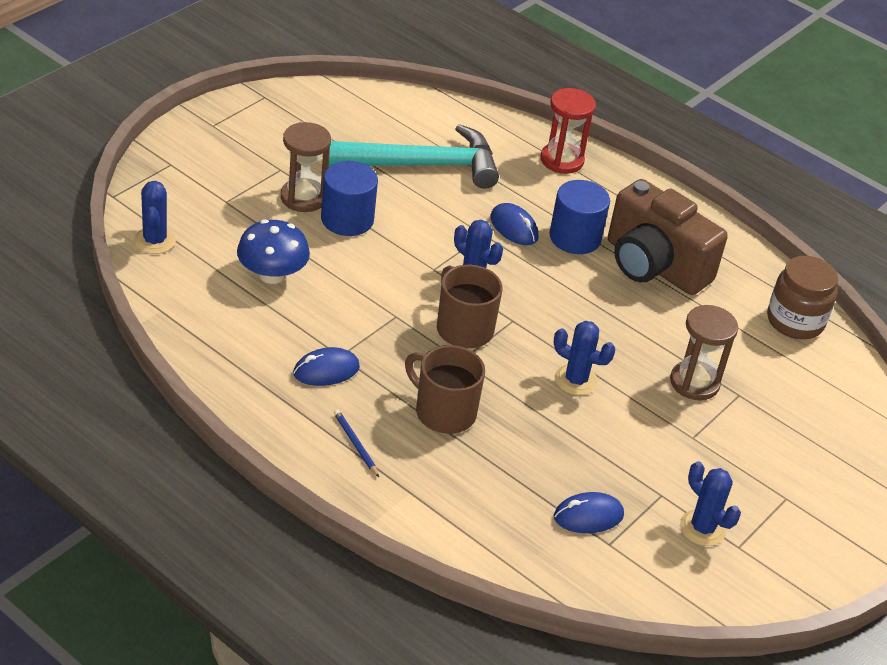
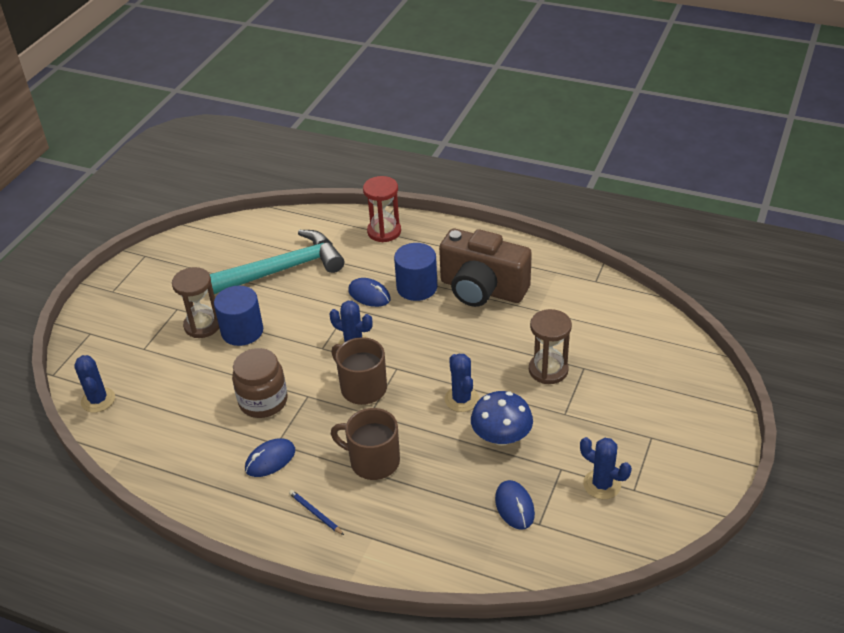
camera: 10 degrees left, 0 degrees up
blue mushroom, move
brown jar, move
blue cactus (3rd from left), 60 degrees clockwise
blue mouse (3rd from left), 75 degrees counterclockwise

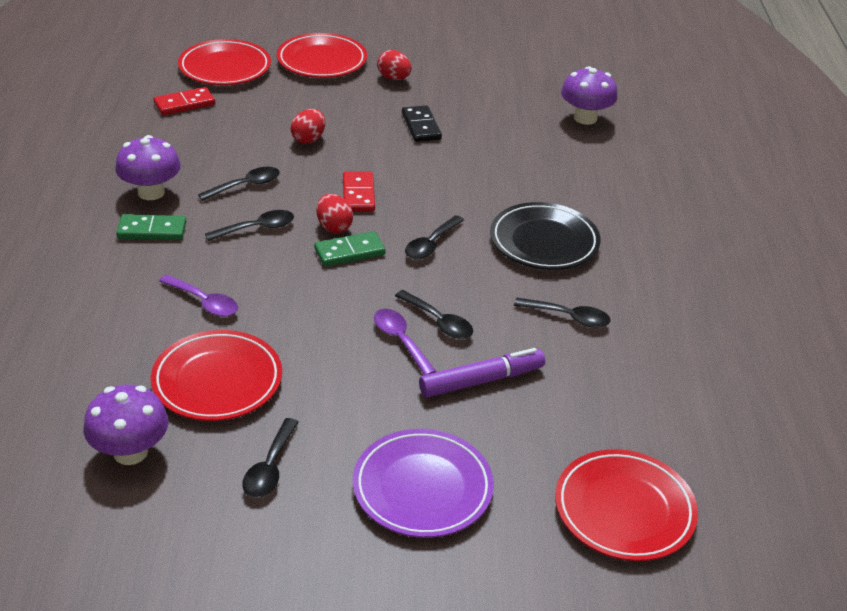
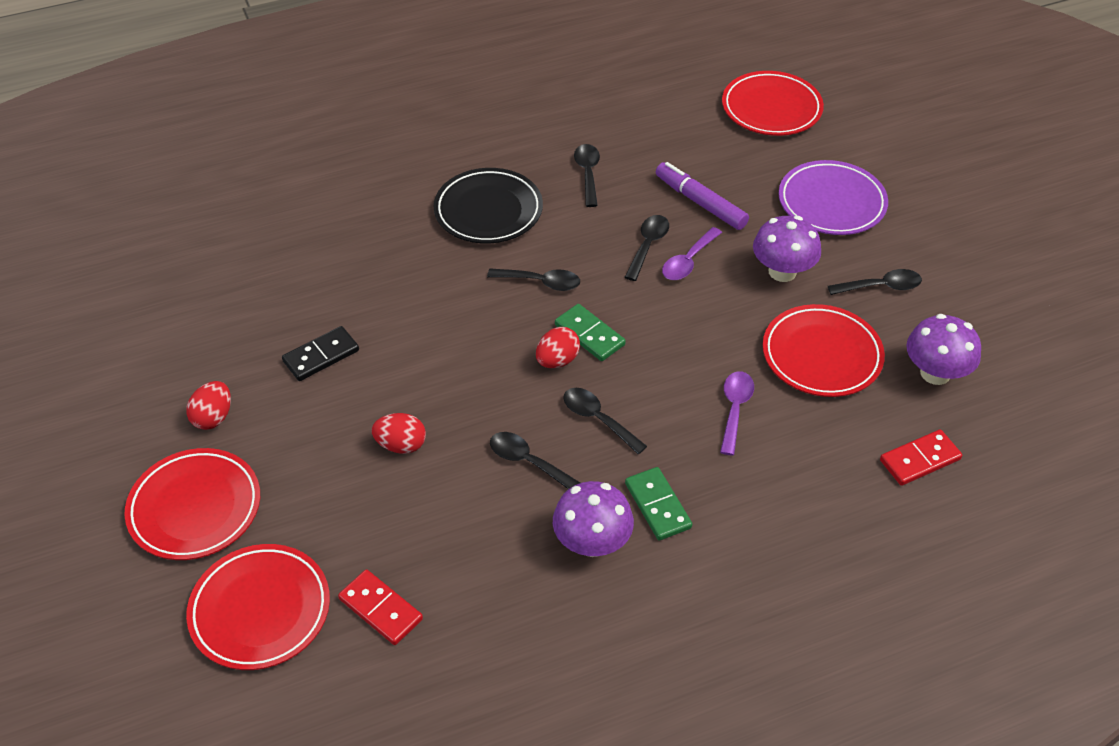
camera: 110 degrees left, 10 degrees up
red domino (2nd from left), move
purple mushroom (3rd from left in the first image) => purple mushroom (2nd from left), move

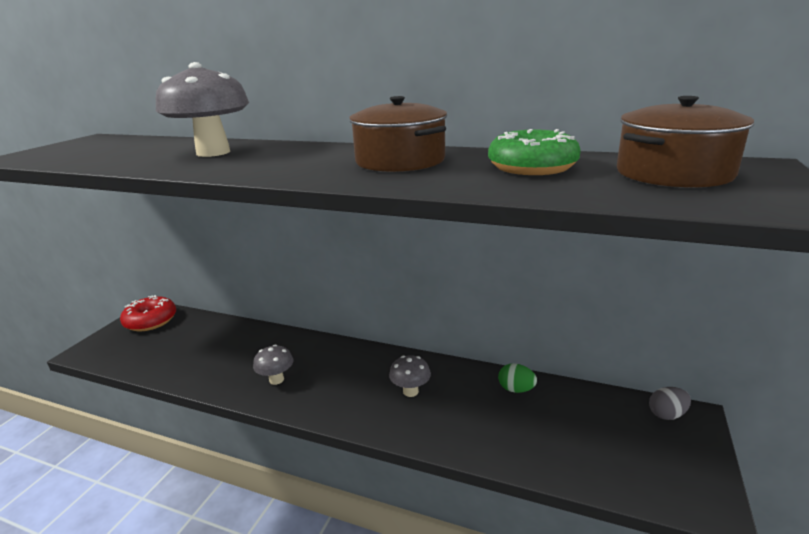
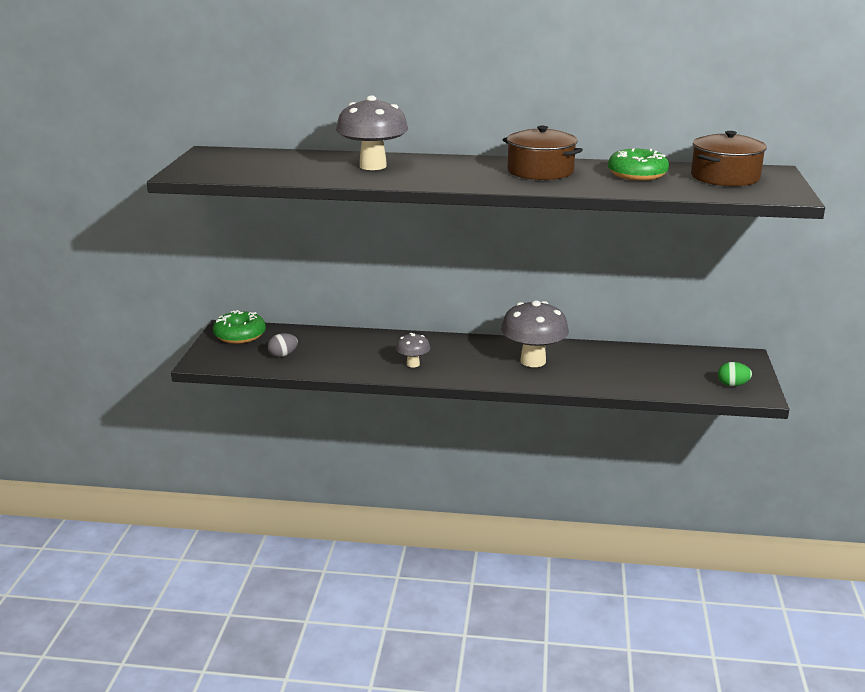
camera: 15 degrees left, 0 degrees up
green egg, move
grey egg, move
red donut => green donut (1st from left)
grey mushroom (3rd from left), x1.94

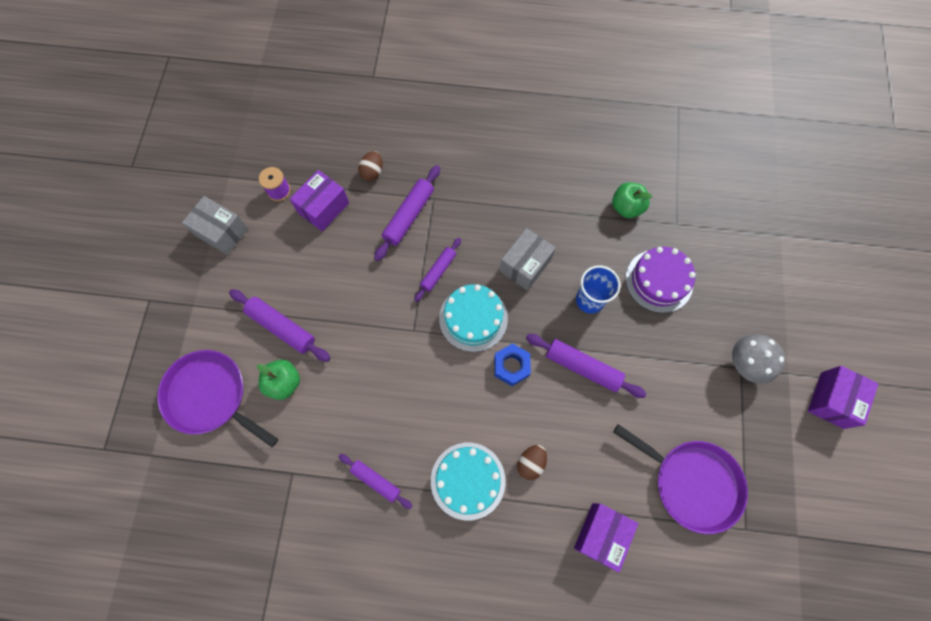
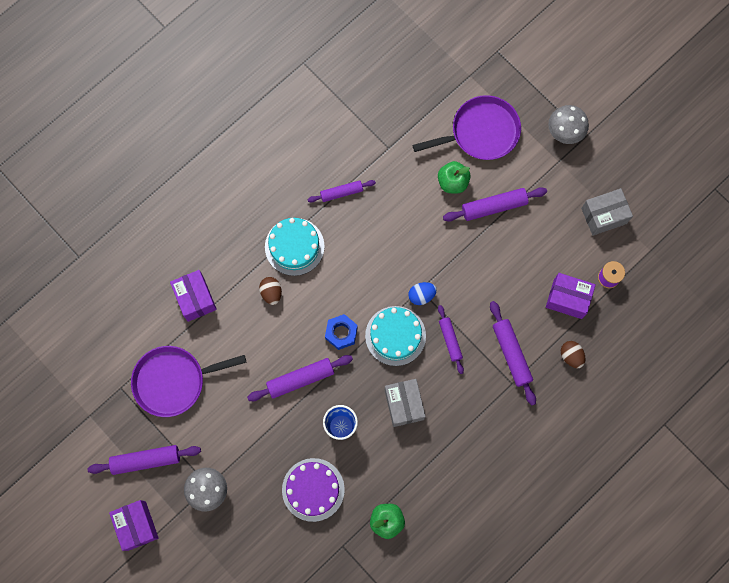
camera: 130 degrees right, 5 degrees up
nothing => purple rolling pin (1st from left)
nothing => blue egg
nothing => grey mushroom (2nd from left)
purple box (1st from left in the first image) => purple box (3rd from left), 60 degrees counterclockwise

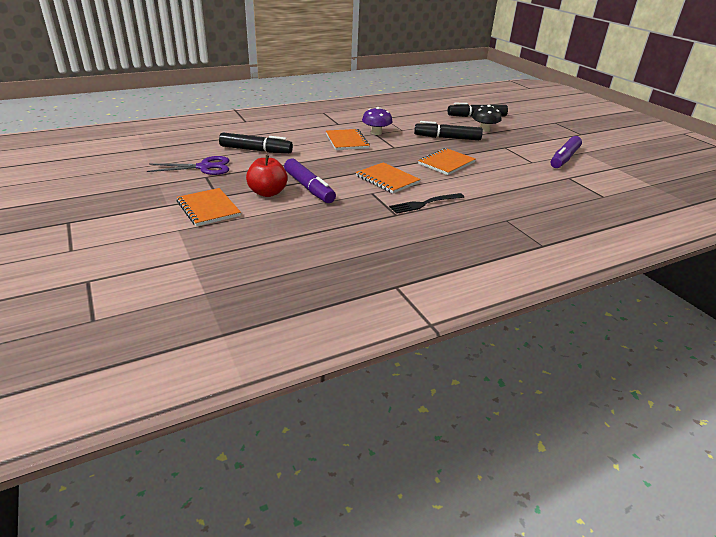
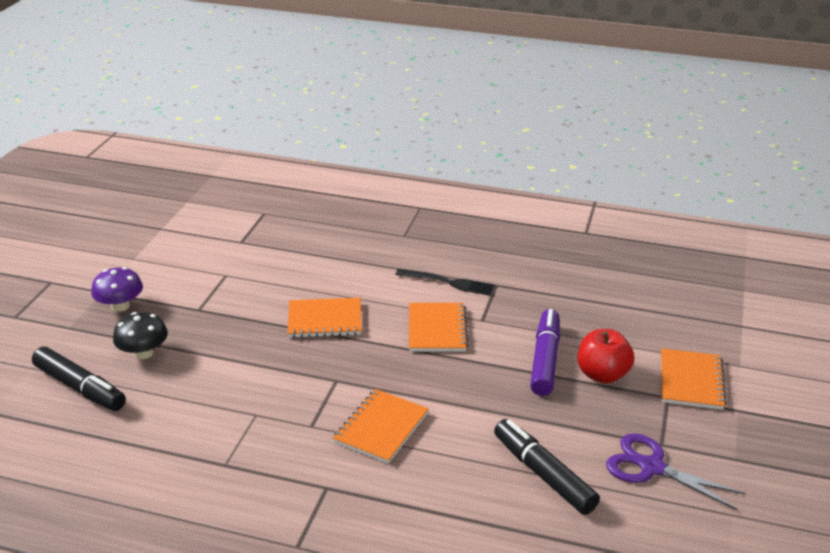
camera: 135 degrees left, 0 degrees up
black marker (2nd from left) => nothing
purple marker (2nd from left) => nothing
purple mushroom, move

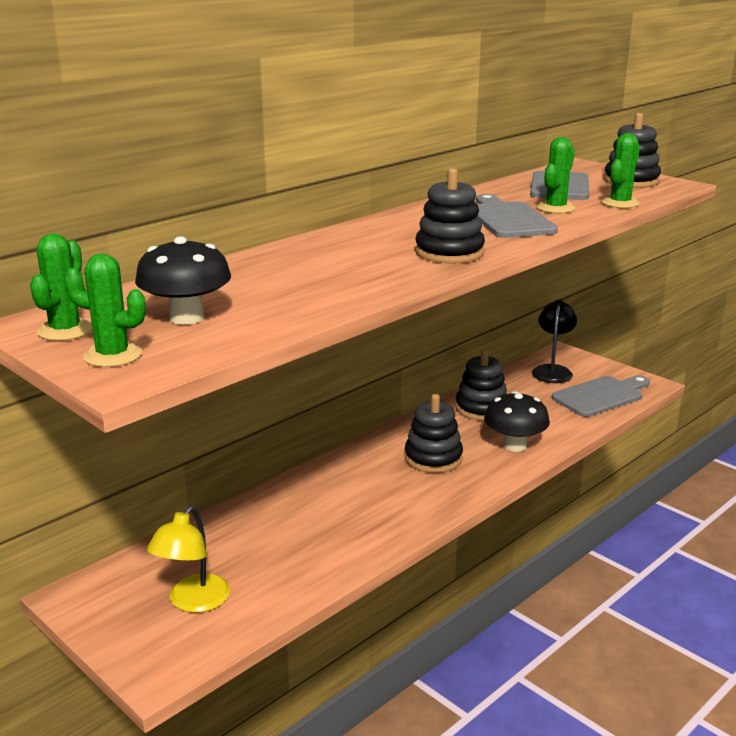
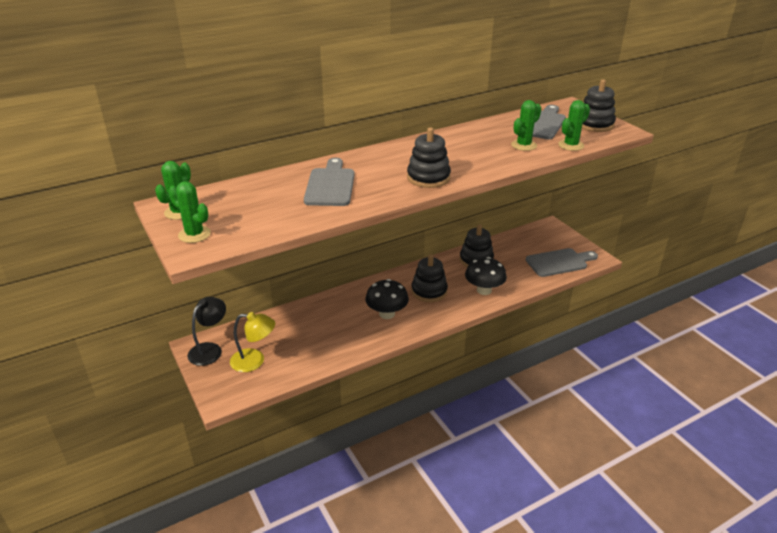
camera: 15 degrees right, 10 degrees up
black mushroom (1st from left), move
grey cutting board (1st from left), move
black lamp, move
yellow lamp, 120 degrees counterclockwise

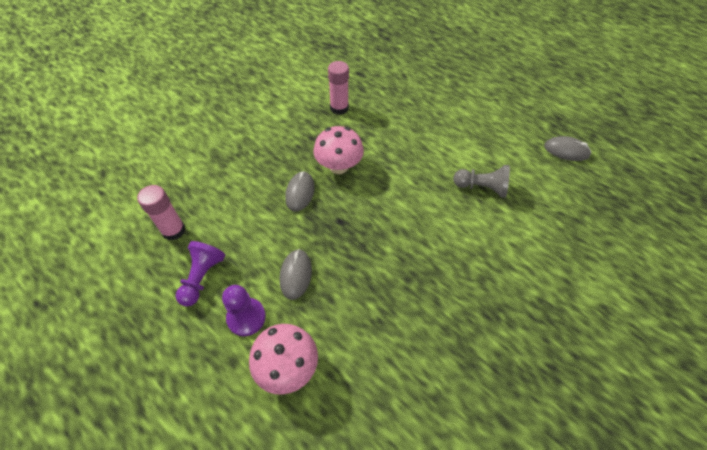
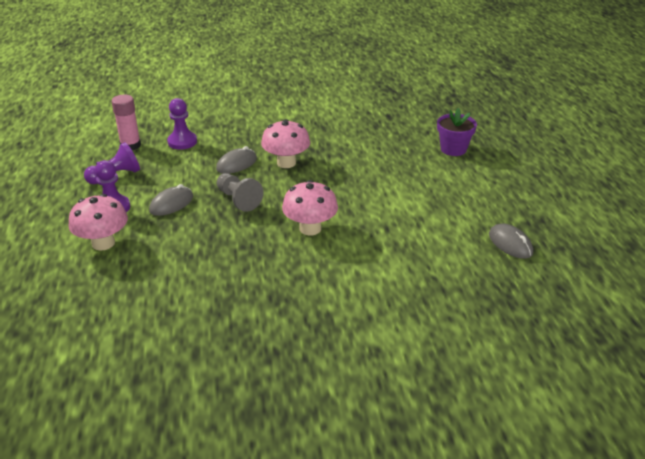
camera: 40 degrees right, 20 degrees down
pink glue stick (2nd from left) => nothing
nothing => purple pawn (3rd from left)
nothing => pink mushroom (3rd from left)
nothing => purple flower pot
grey pawn, move

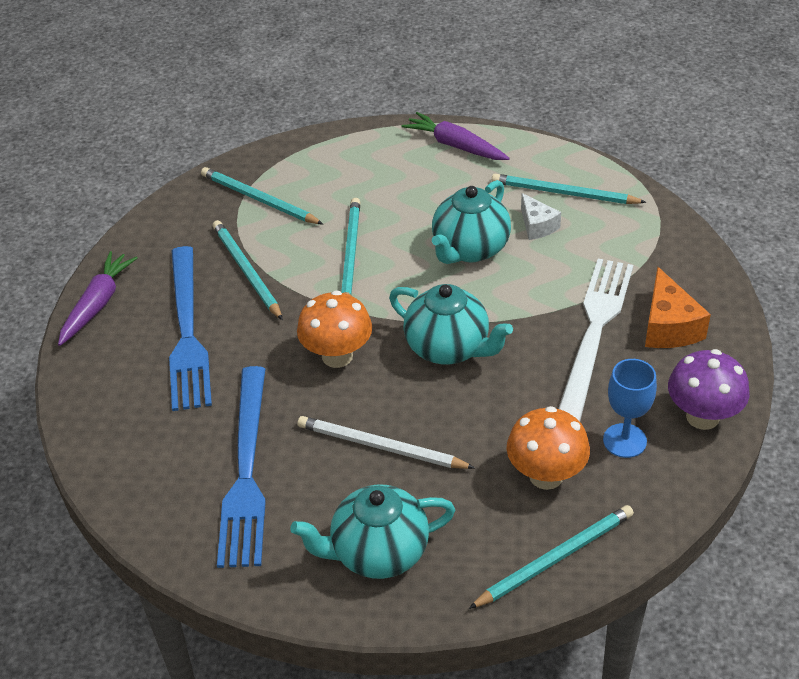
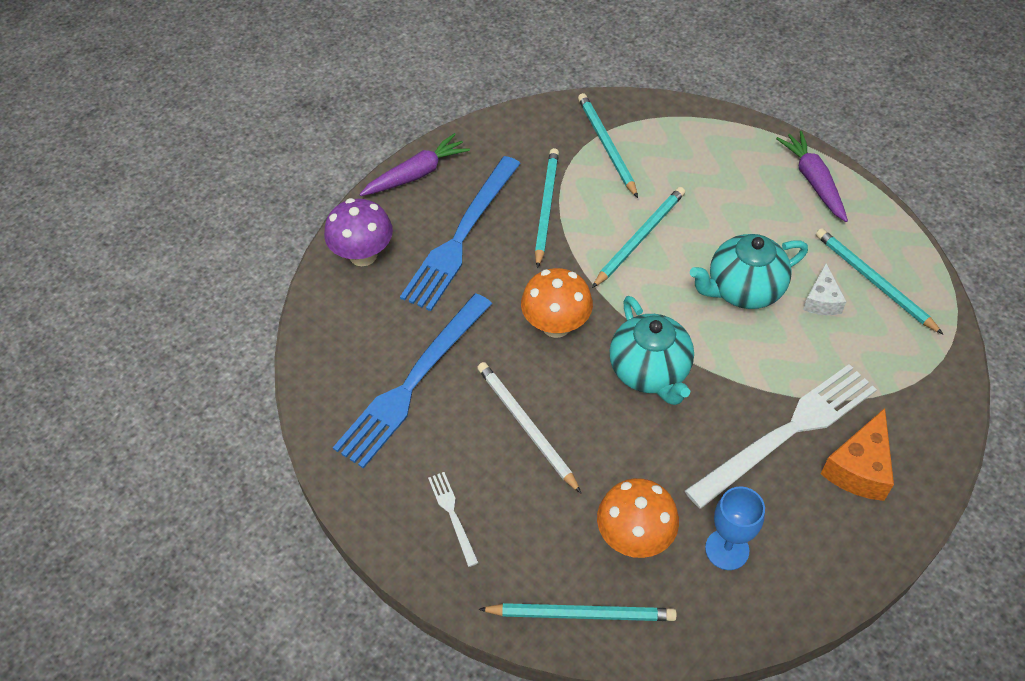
camera: 35 degrees right, 10 degrees up
purple mushroom, move
turquoise teapot (1st from left) => white fork (1st from left)

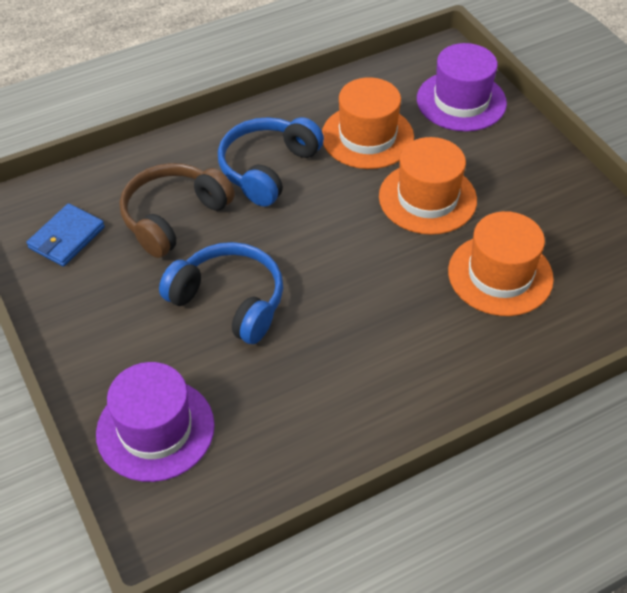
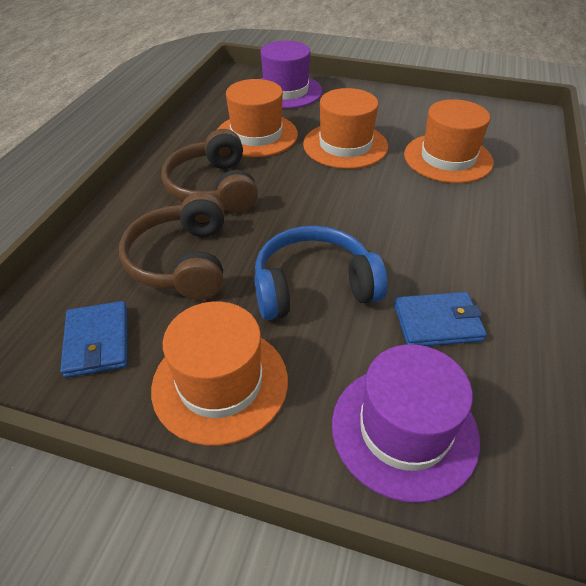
camera: 45 degrees left, 5 degrees down
nothing => orange hat (1st from left)
nothing => blue wallet (2nd from left)
blue headphones (2nd from left) => brown headphones (2nd from left)

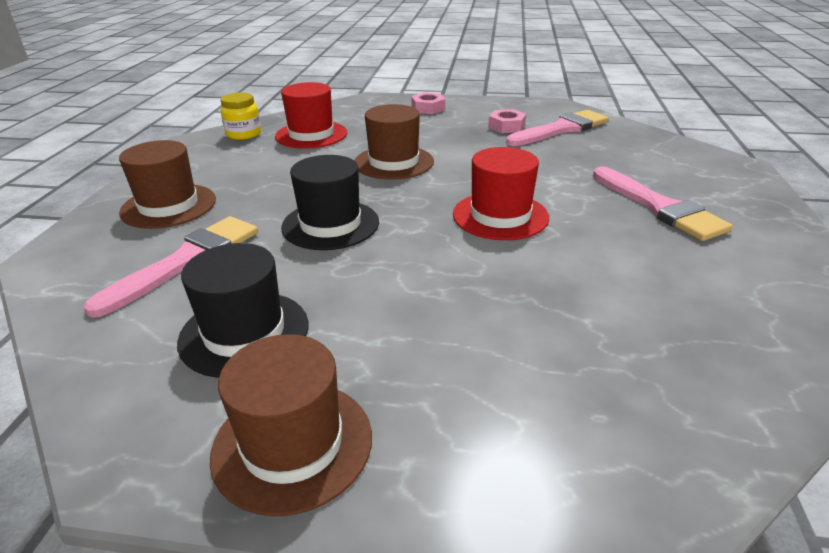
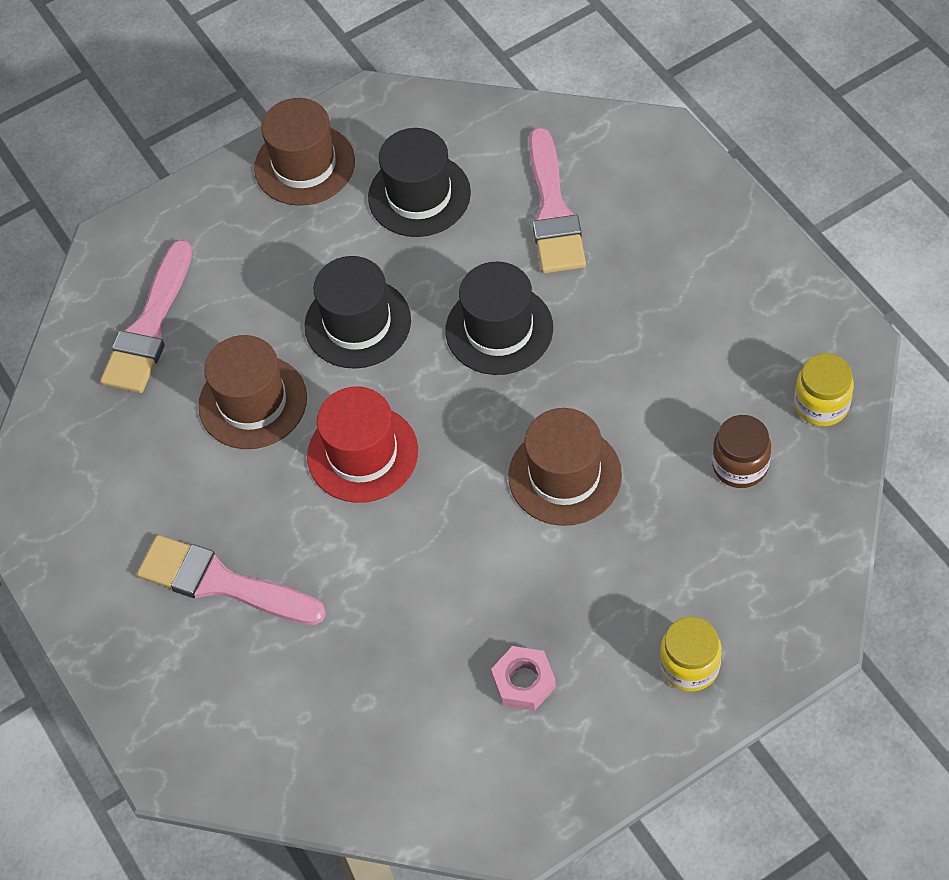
camera: 145 degrees right, 25 degrees up
nothing => black hat (1st from left)
brown hat (1st from left), move
pink brush (2nd from left in the first image) => pink brush (1st from left), move
red hat (1st from left) => brown jar
pink nut (1st from left) => yellow jar (1st from left)

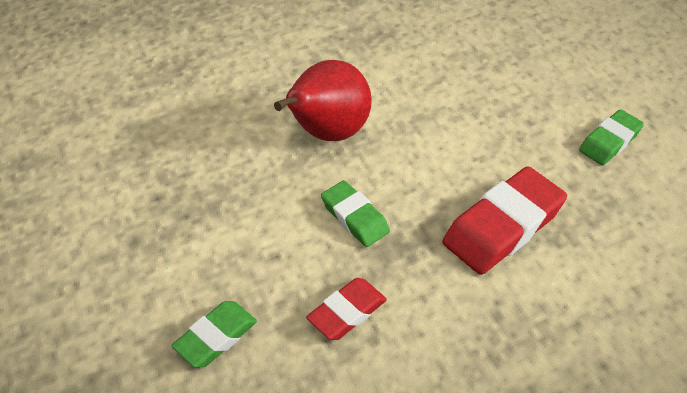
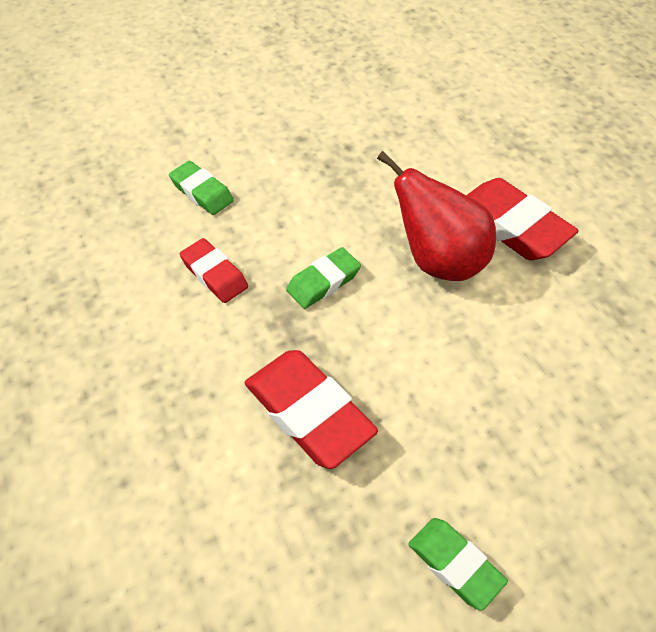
camera: 90 degrees right, 5 degrees up
nothing => red eraser (3rd from left)

